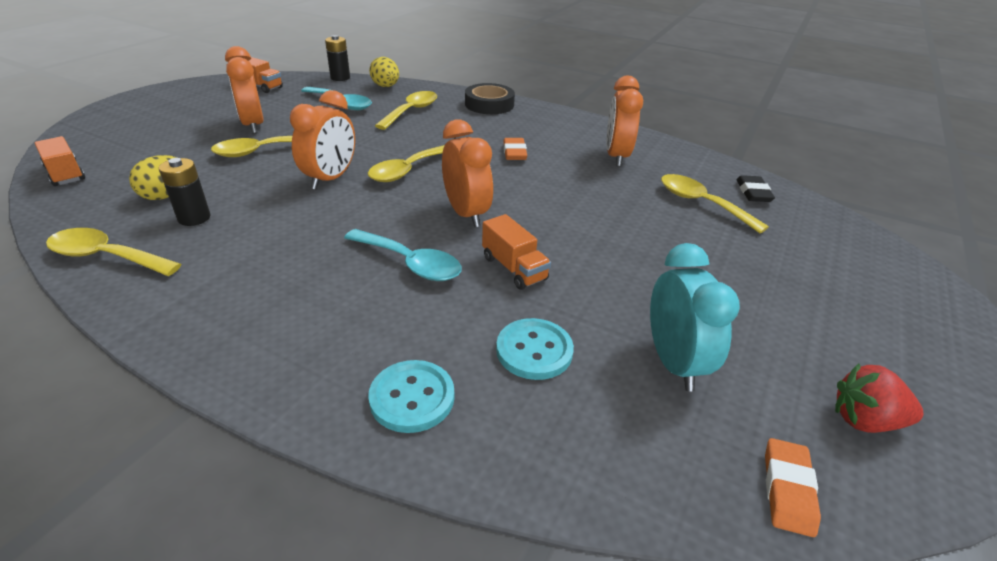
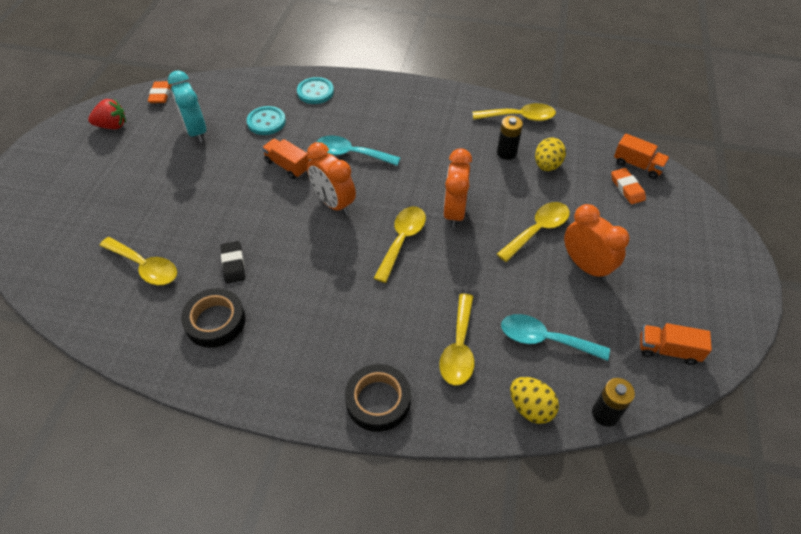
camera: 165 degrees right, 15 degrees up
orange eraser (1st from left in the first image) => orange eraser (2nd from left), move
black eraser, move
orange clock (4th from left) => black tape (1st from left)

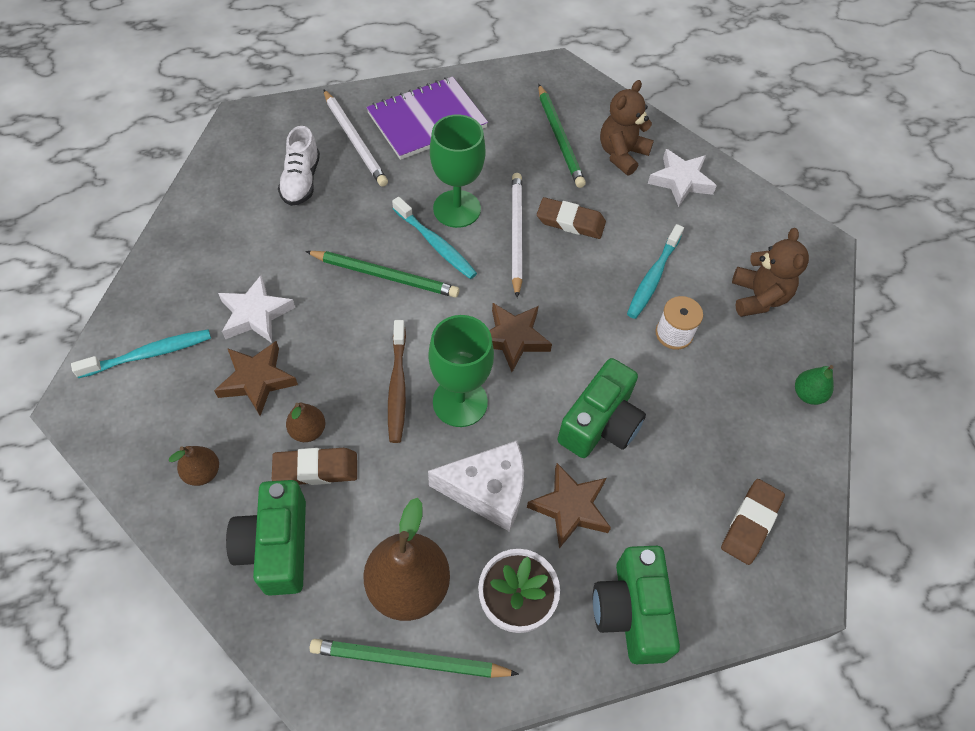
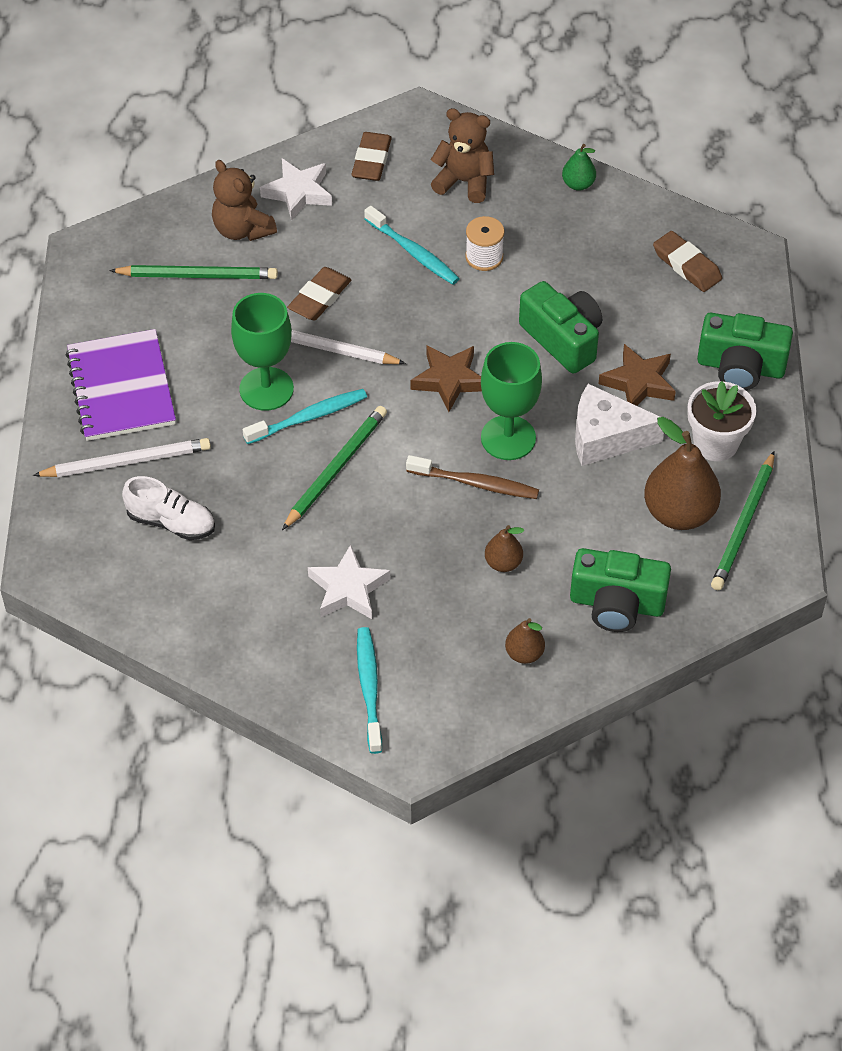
camera: 70 degrees left, 5 degrees down
brown star (1st from left) => nothing
brown eraser (1st from left in the first image) => brown eraser (2nd from left), move
white cheese, 105 degrees counterclockwise

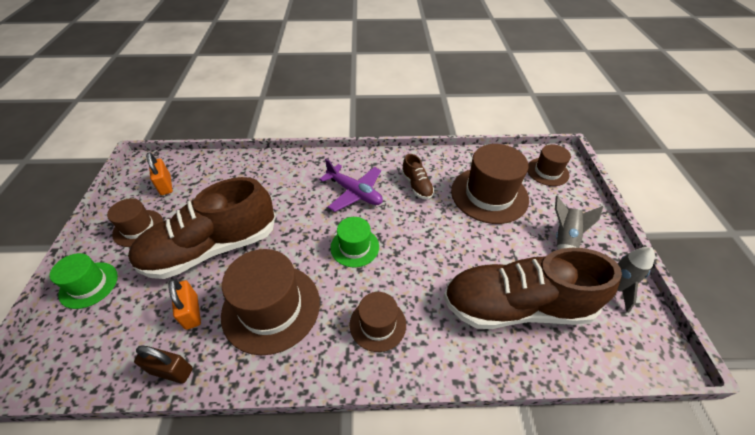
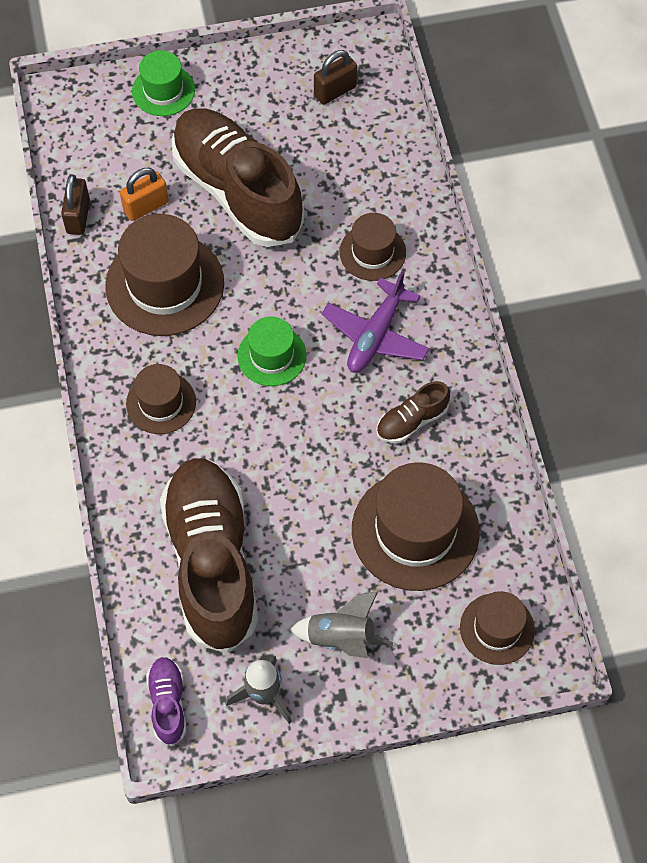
camera: 80 degrees right, 15 degrees up
nothing => purple shoe
brown hat (1st from left in the first image) => brown hat (3rd from left), move
orange padlock (1st from left) => brown padlock (2nd from left)

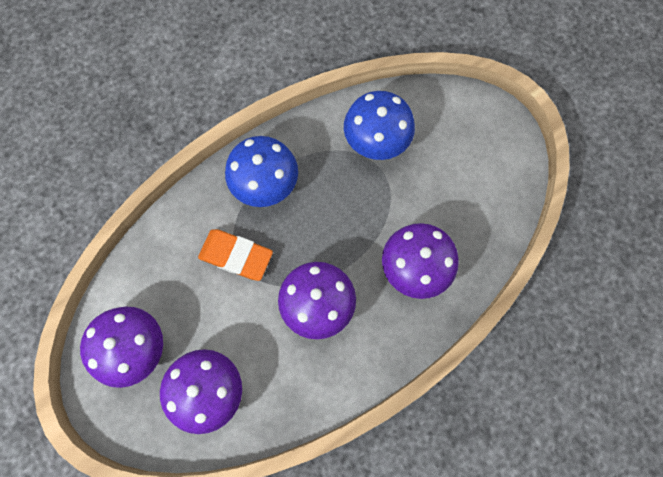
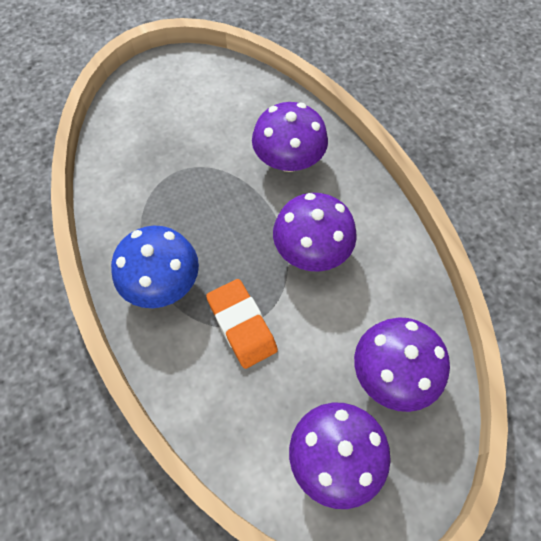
camera: 80 degrees left, 10 degrees down
blue mushroom (2nd from left) => nothing
orange eraser, 60 degrees counterclockwise

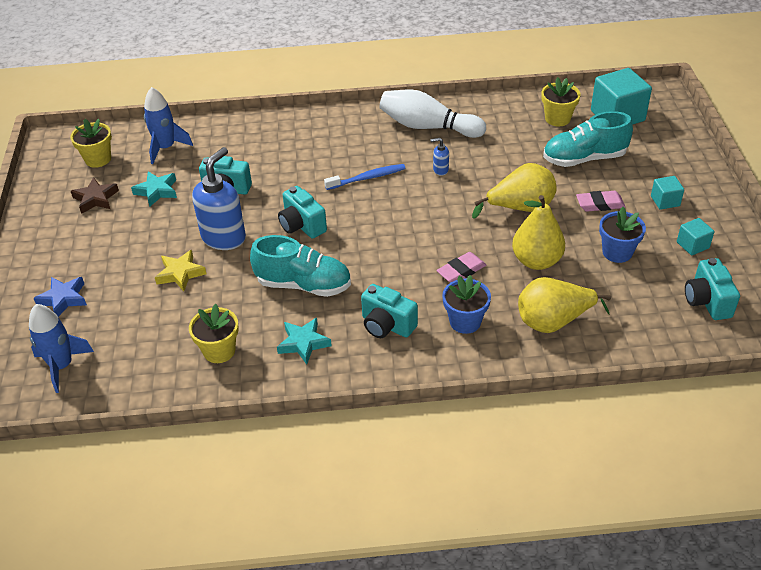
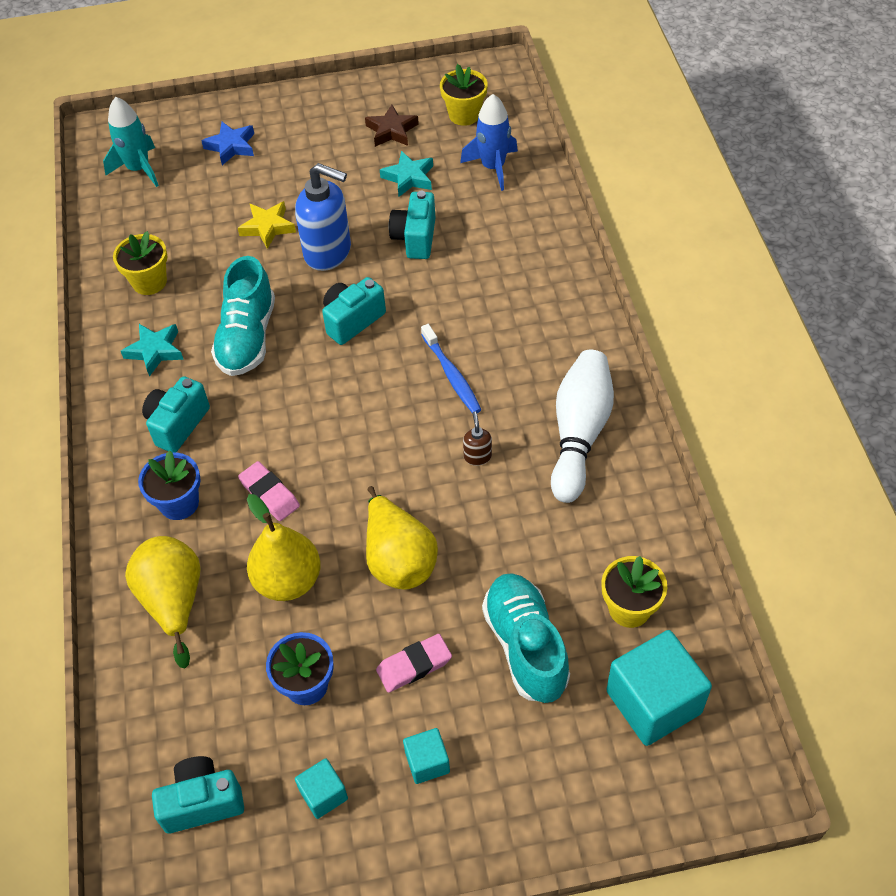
camera: 85 degrees right, 10 degrees up
blue rocket (1st from left) => turquoise rocket
blue soap dispenser (2nd from left) => brown soap dispenser
pink eraser (2nd from left), 75 degrees clockwise

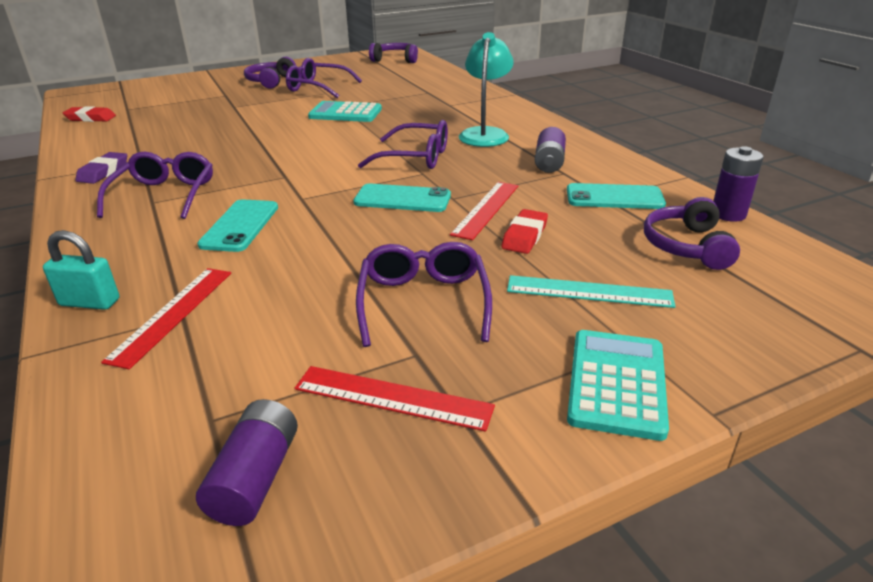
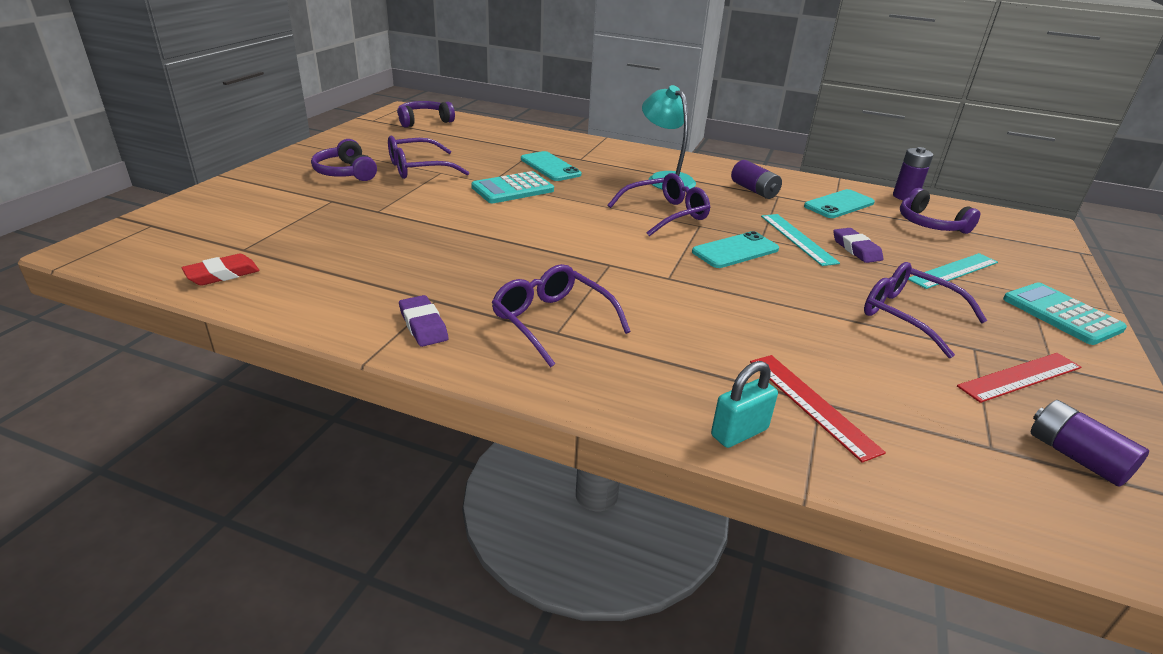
camera: 45 degrees left, 0 degrees up
turquoise phone (1st from left), move
red ruler (3rd from left) => turquoise ruler (1st from left)
red eraser (2nd from left) => purple eraser (2nd from left)

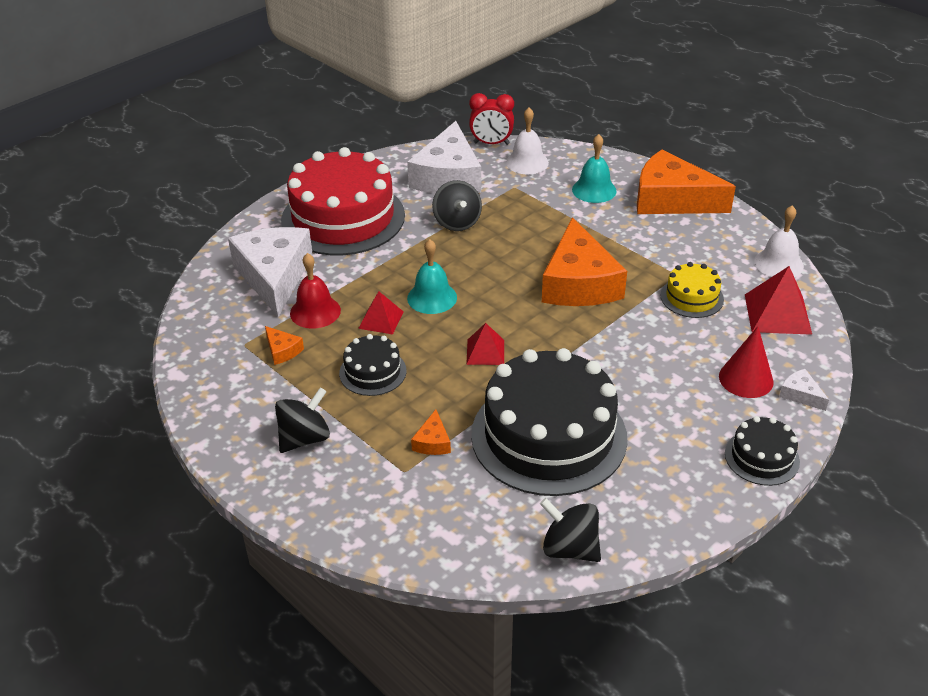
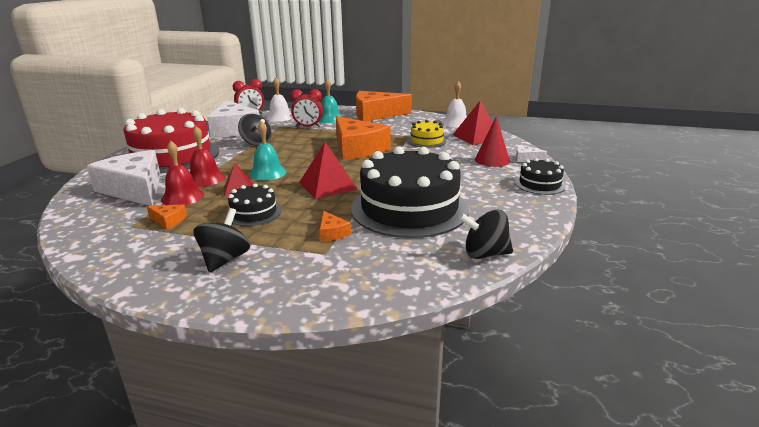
camera: 30 degrees left, 15 degrees down
nothing => red bell (2nd from left)
nothing => red clock (2nd from left)
red pyramid (2nd from left), x1.63

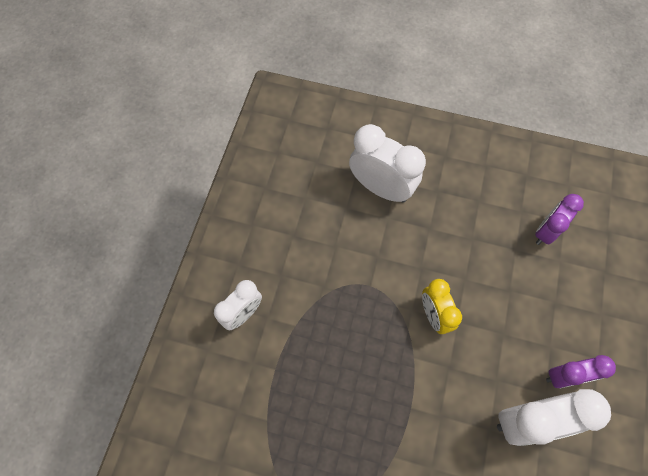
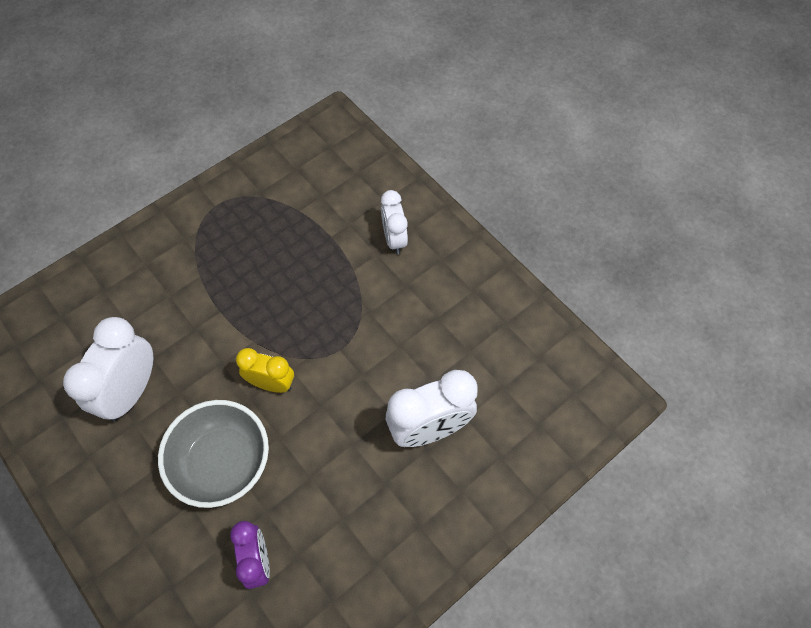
camera: 125 degrees right, 5 degrees down
purple clock (2nd from left) => nothing
nothing => grey bowl

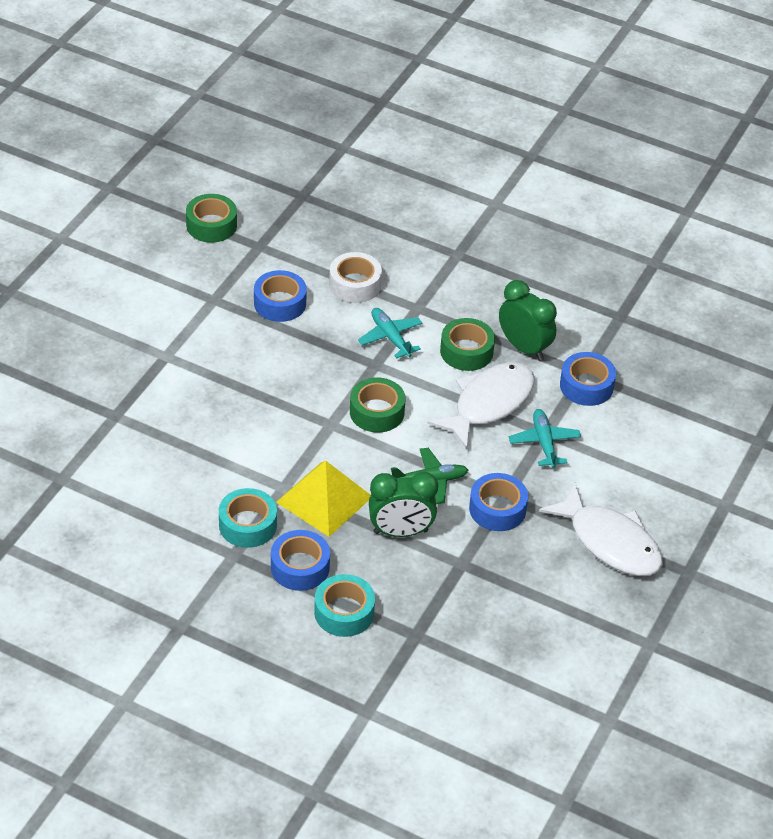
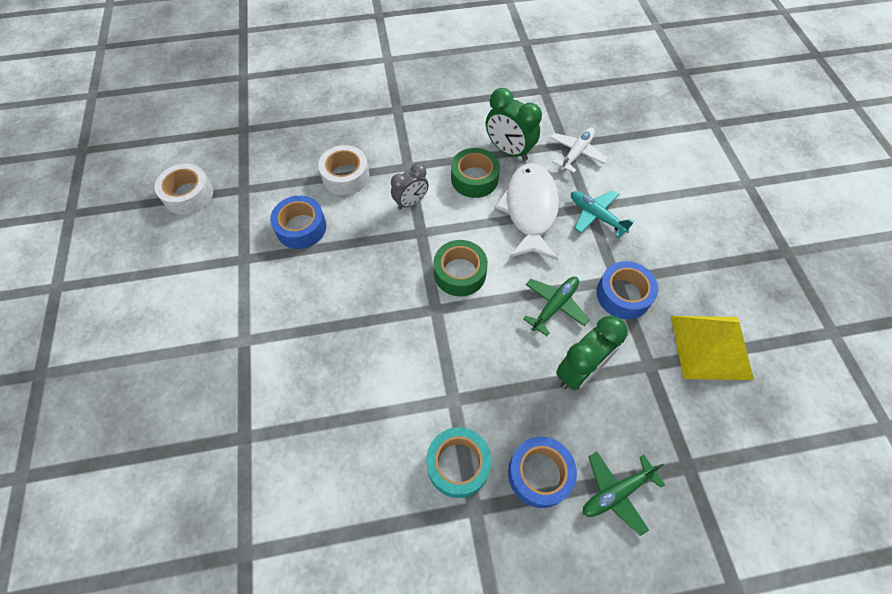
camera: 35 degrees left, 15 degrees up
white fish (2nd from left) => nothing
yellow pyramid, move
turquoise tape (2nd from left) => green plane (2nd from left)
turquoise plane (1st from left) => grey clock
blue tape (4th from left) => white plane
green tape (1st from left) => white tape (1st from left)
green clock (2nd from left in the first image) => green clock (1st from left), 150 degrees counterclockwise

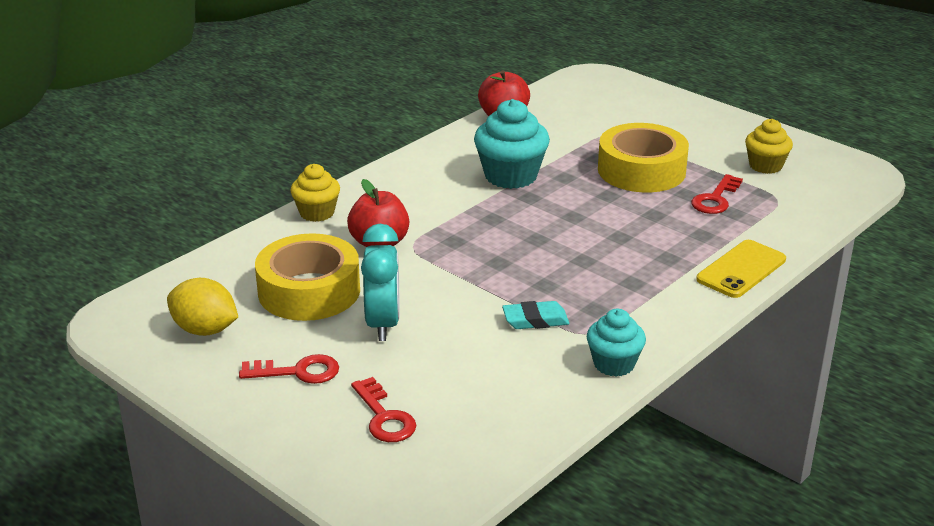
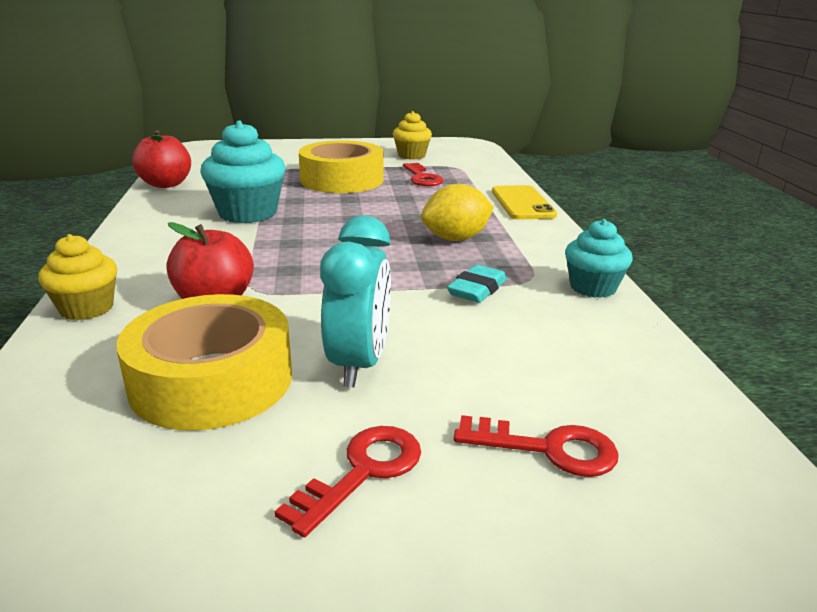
camera: 50 degrees left, 5 degrees down
yellow lemon, move
turquoise clock, 60 degrees clockwise

